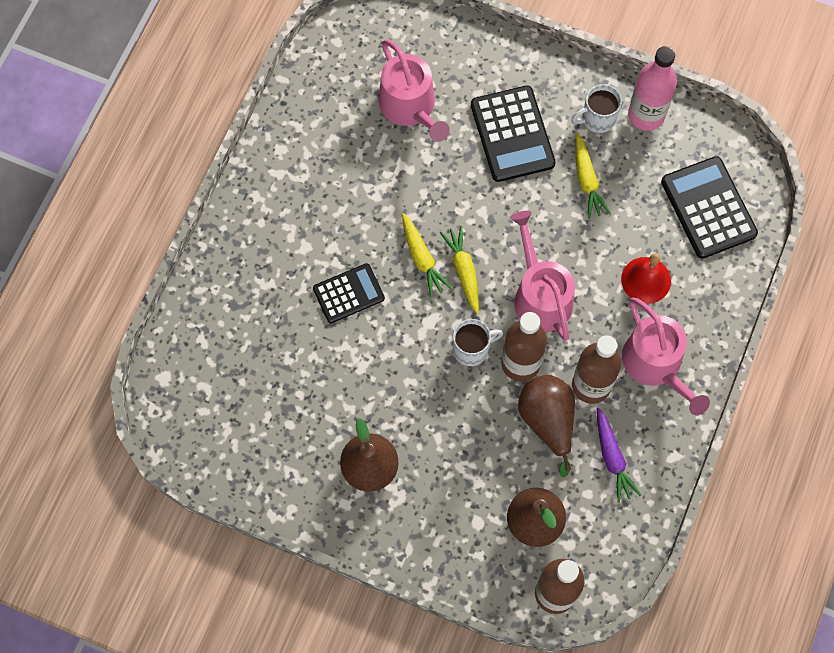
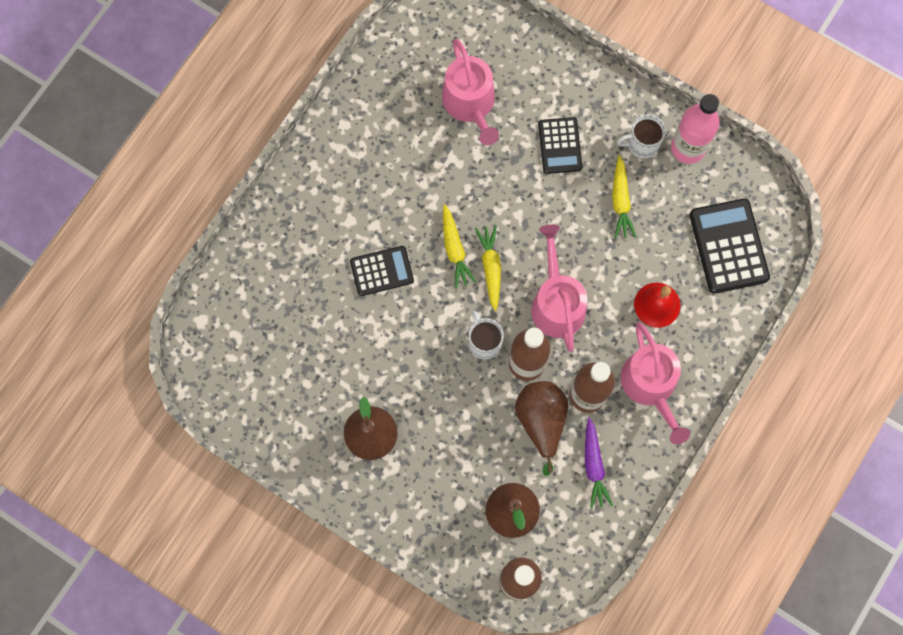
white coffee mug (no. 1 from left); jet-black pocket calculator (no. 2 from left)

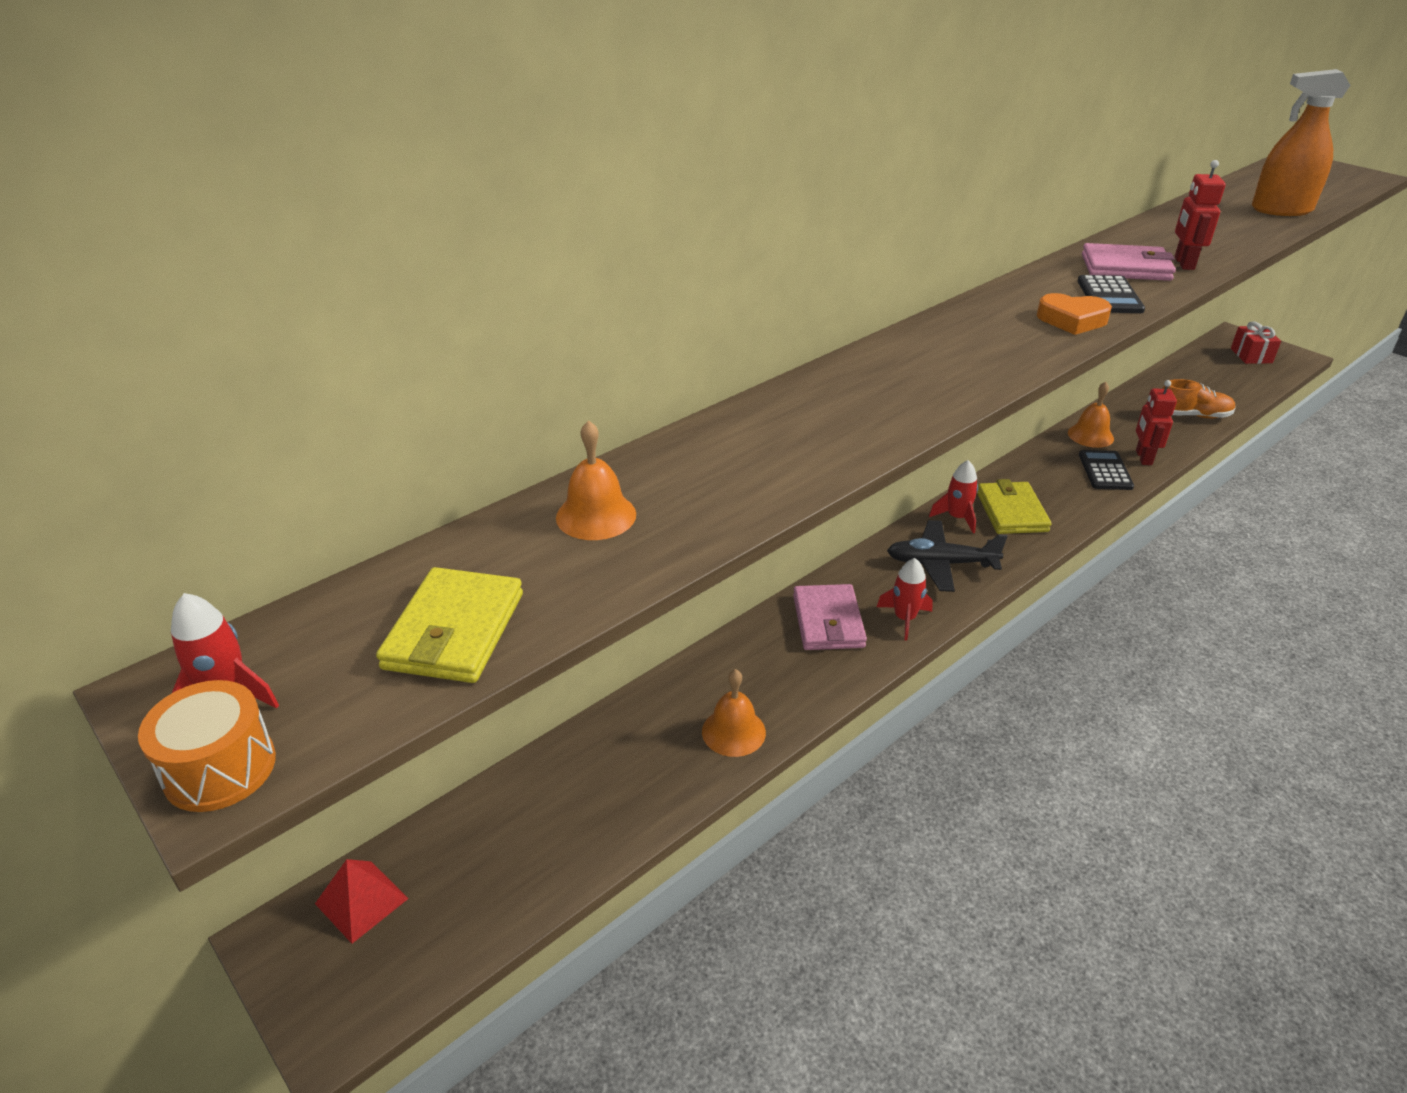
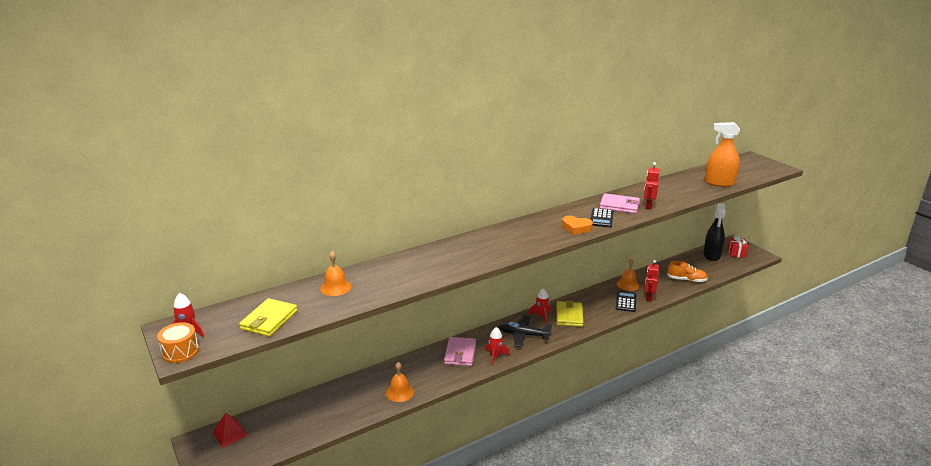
jet-black spray bottle

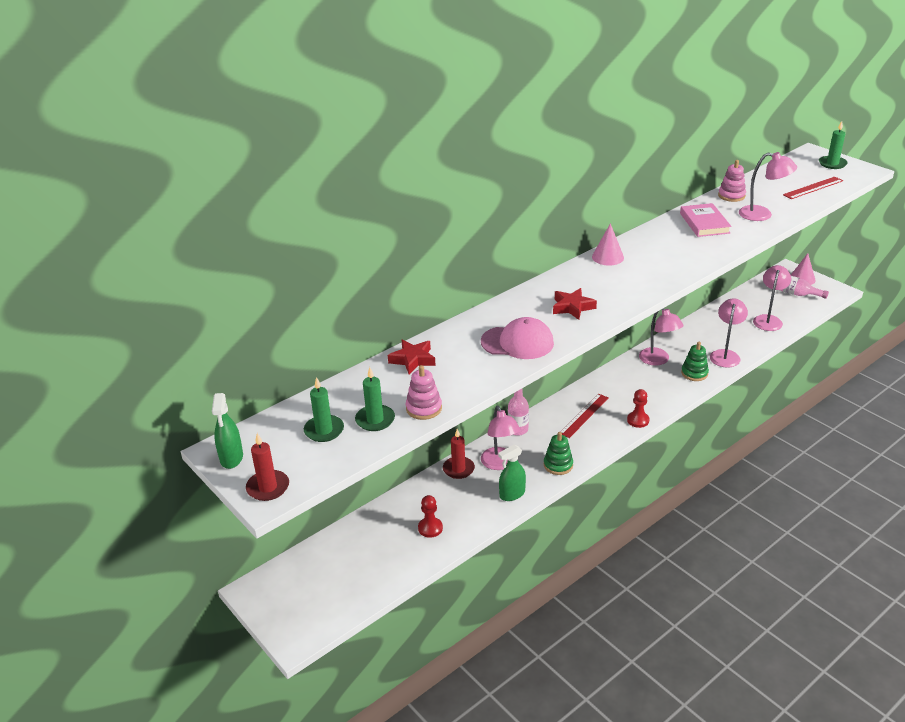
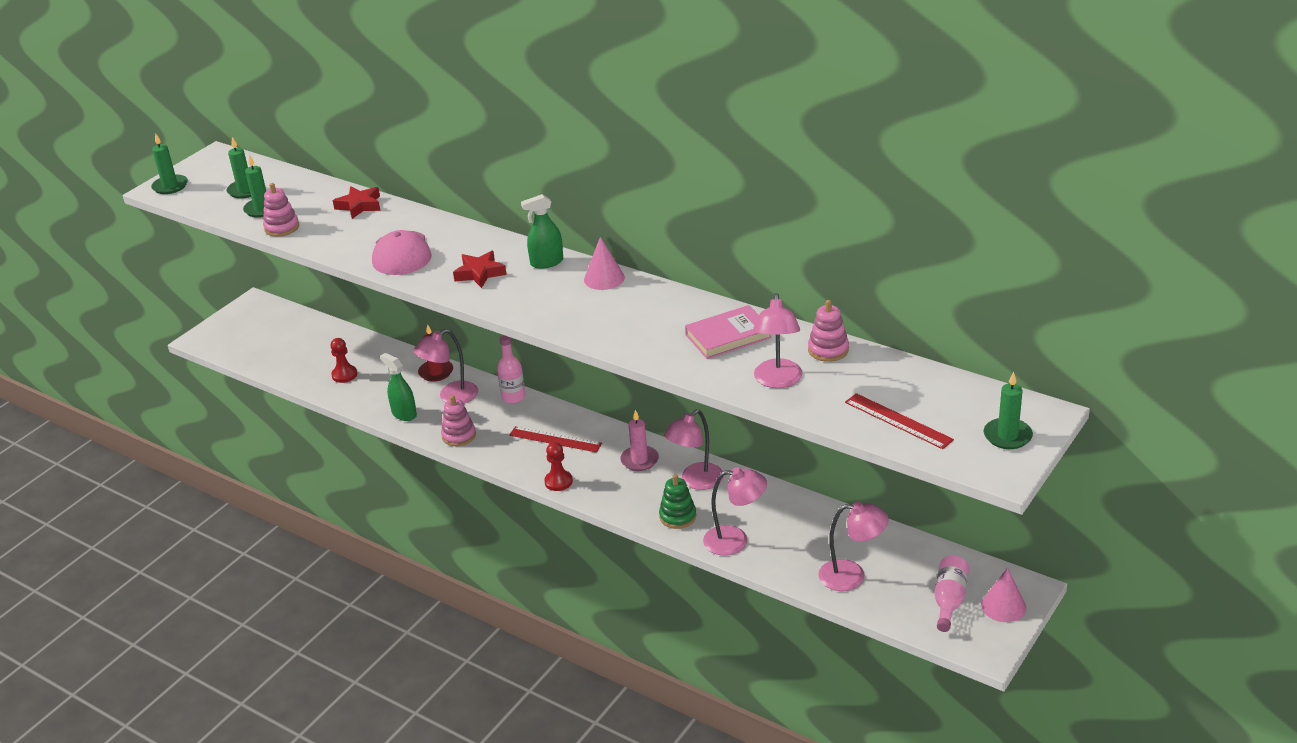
rose-pink candle; green spray bottle (no. 2 from left); green candle (no. 1 from left); rose-pink stacking rings (no. 2 from left)

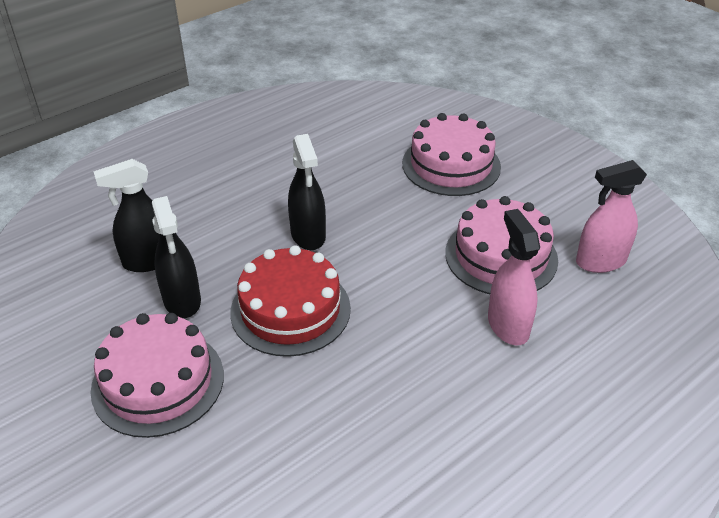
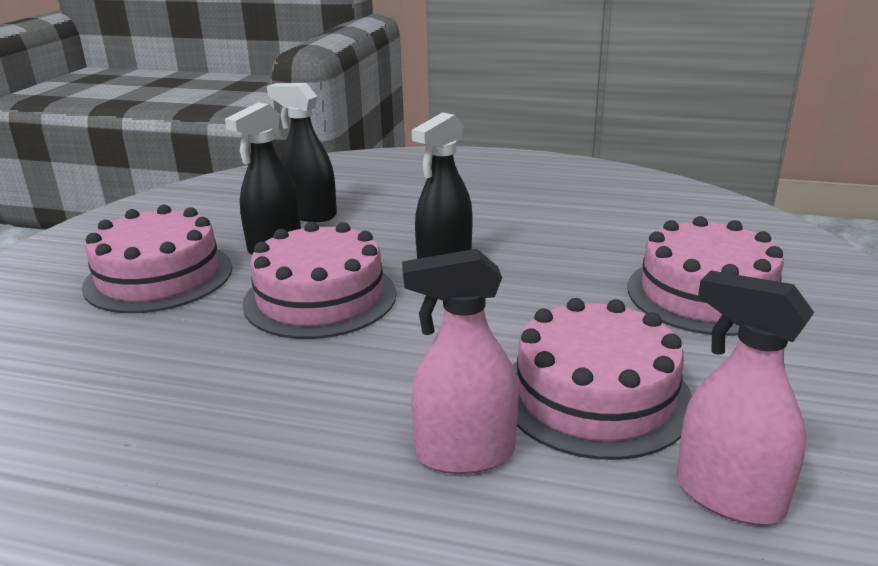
rose-pink cake (no. 2 from left); rose-pink spray bottle (no. 1 from left)

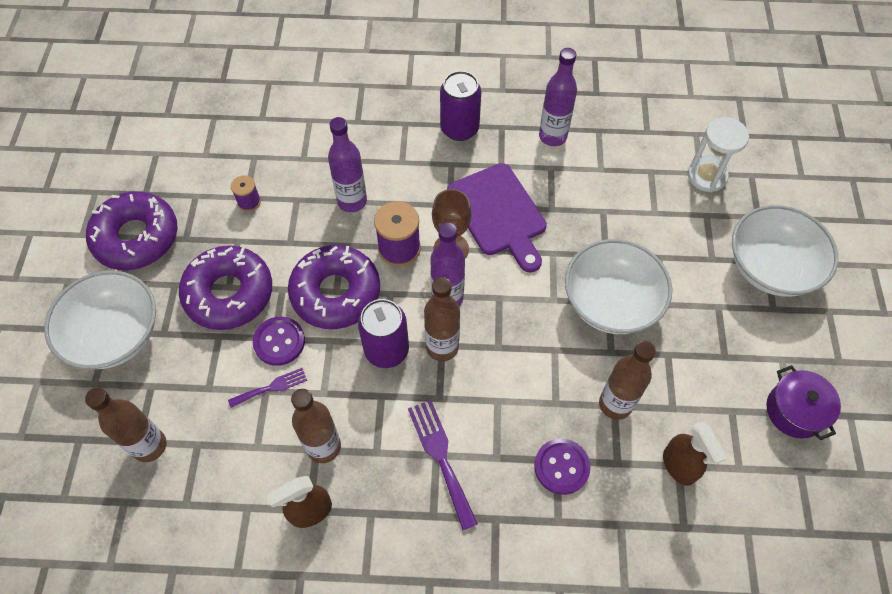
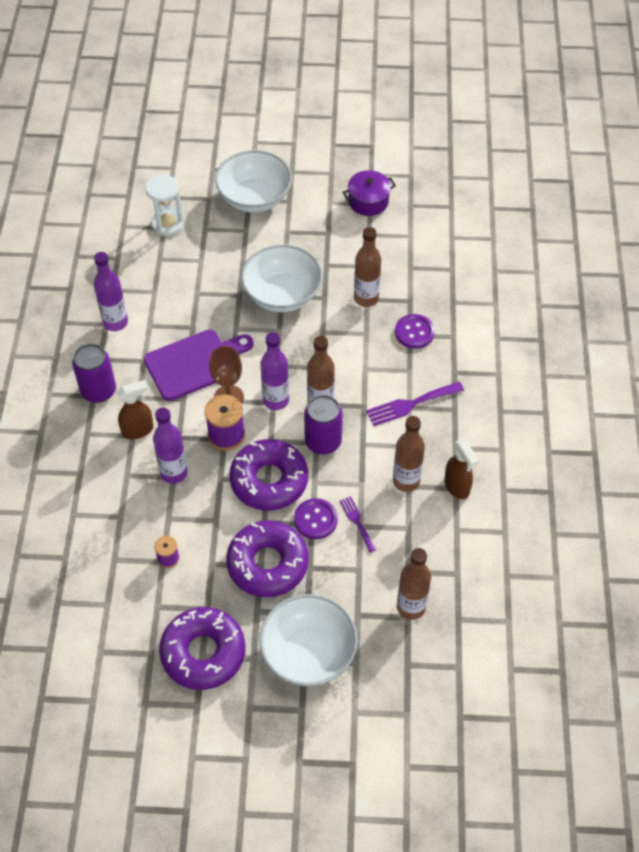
russet spray bottle (no. 1 from left)

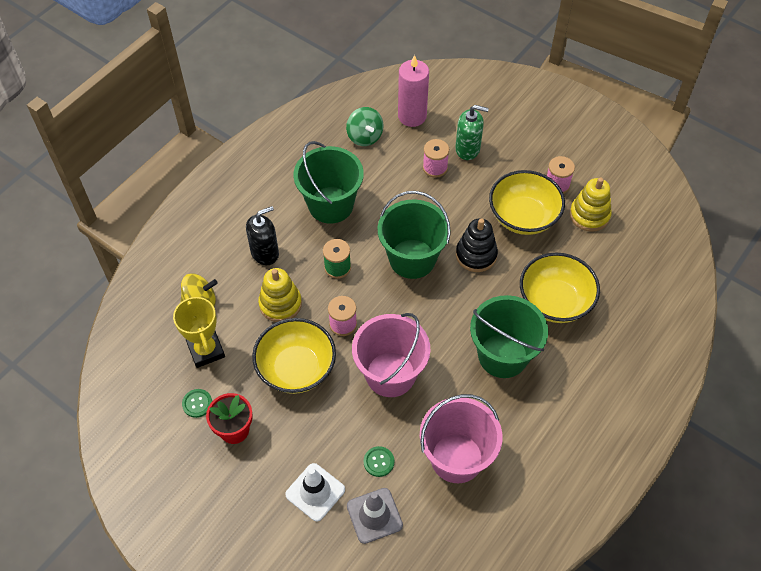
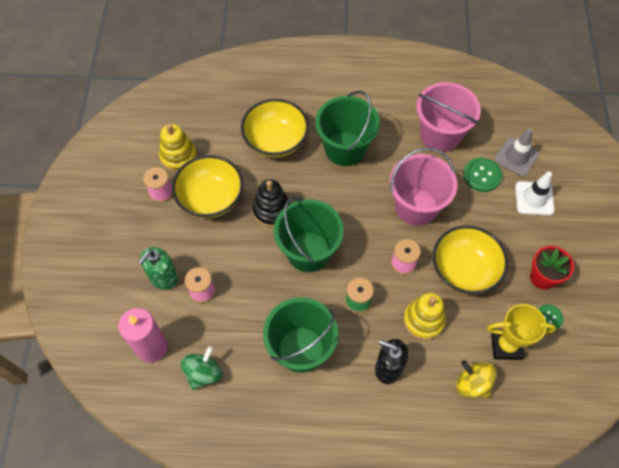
golden award cup; green pump bottle; green button (no. 1 from left)

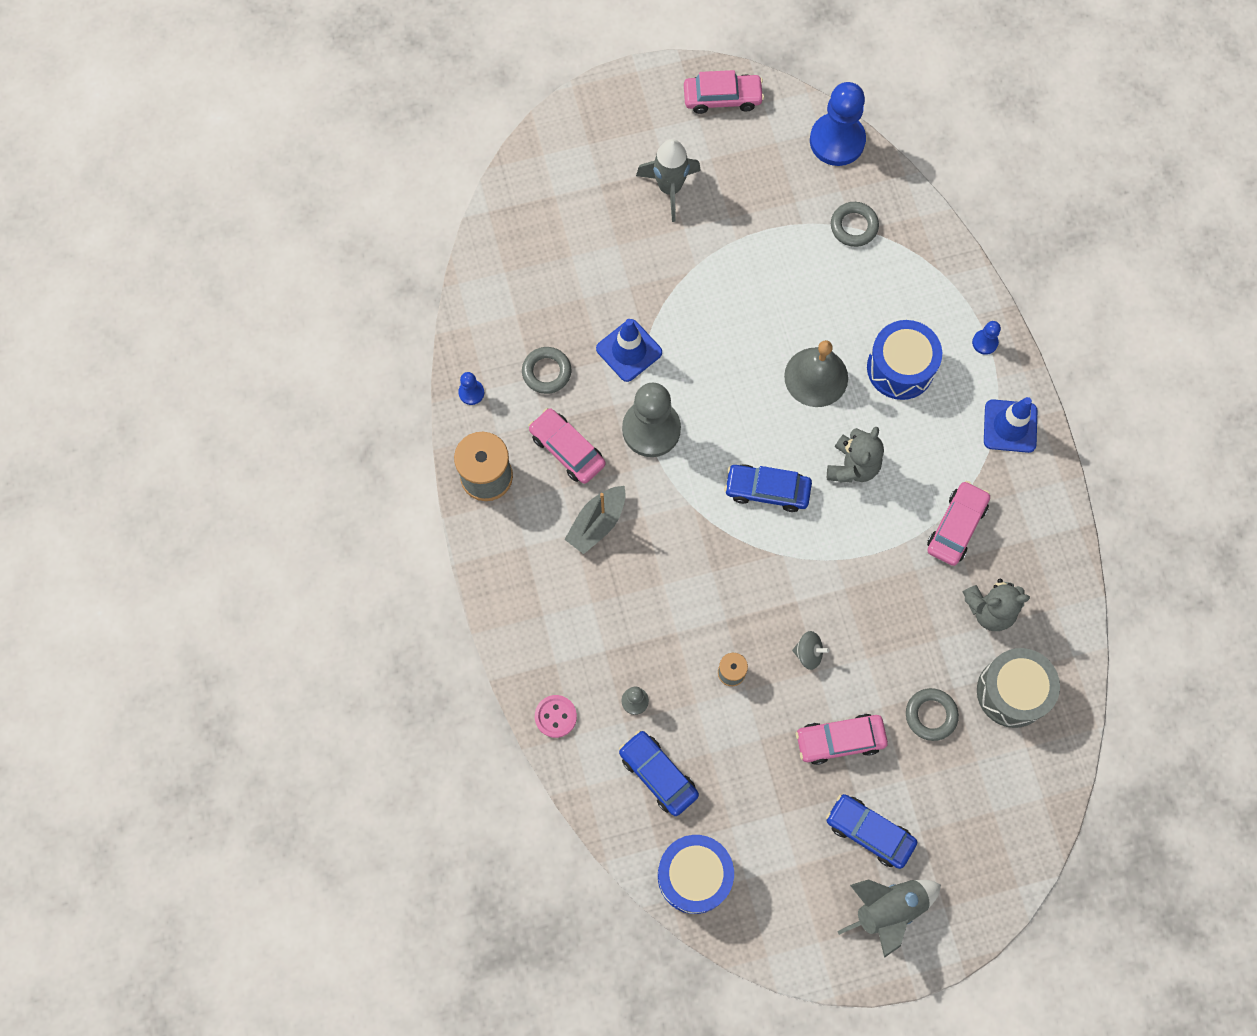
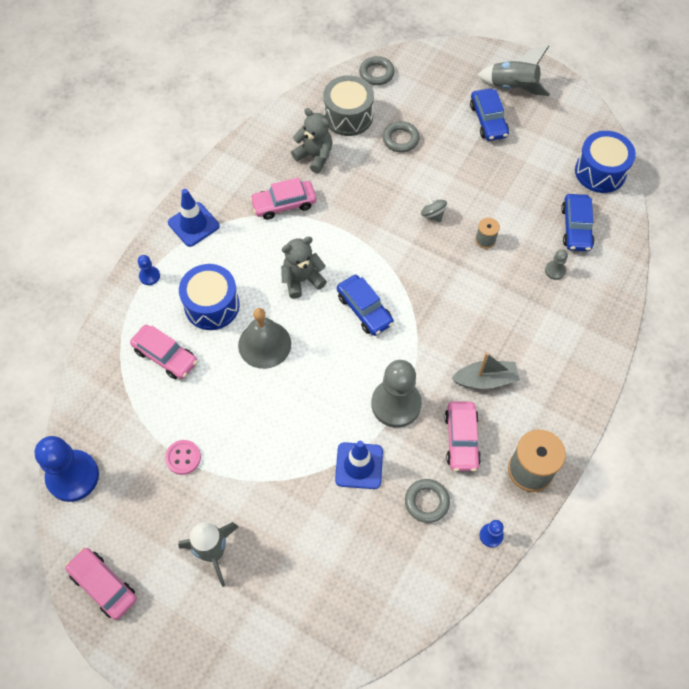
rose-pink button; rose-pink car (no. 2 from left); gray hoop (no. 1 from left)

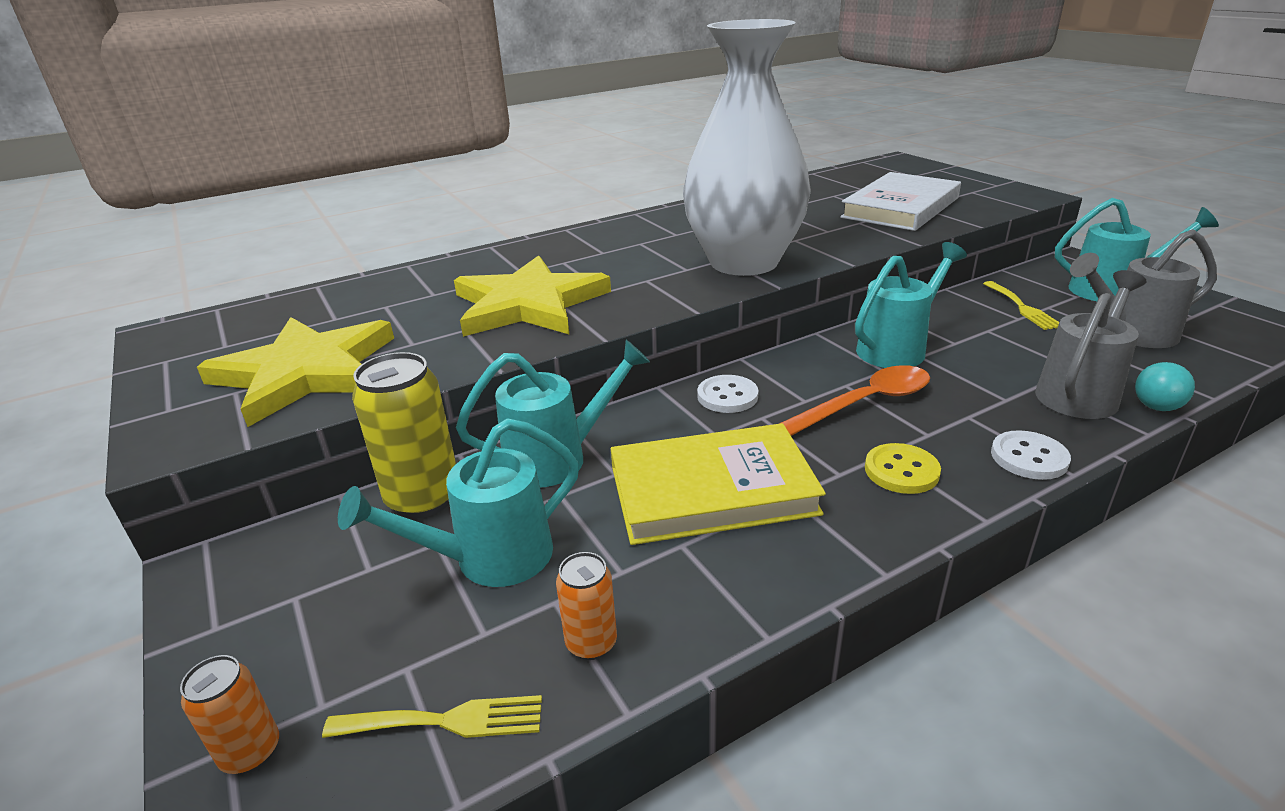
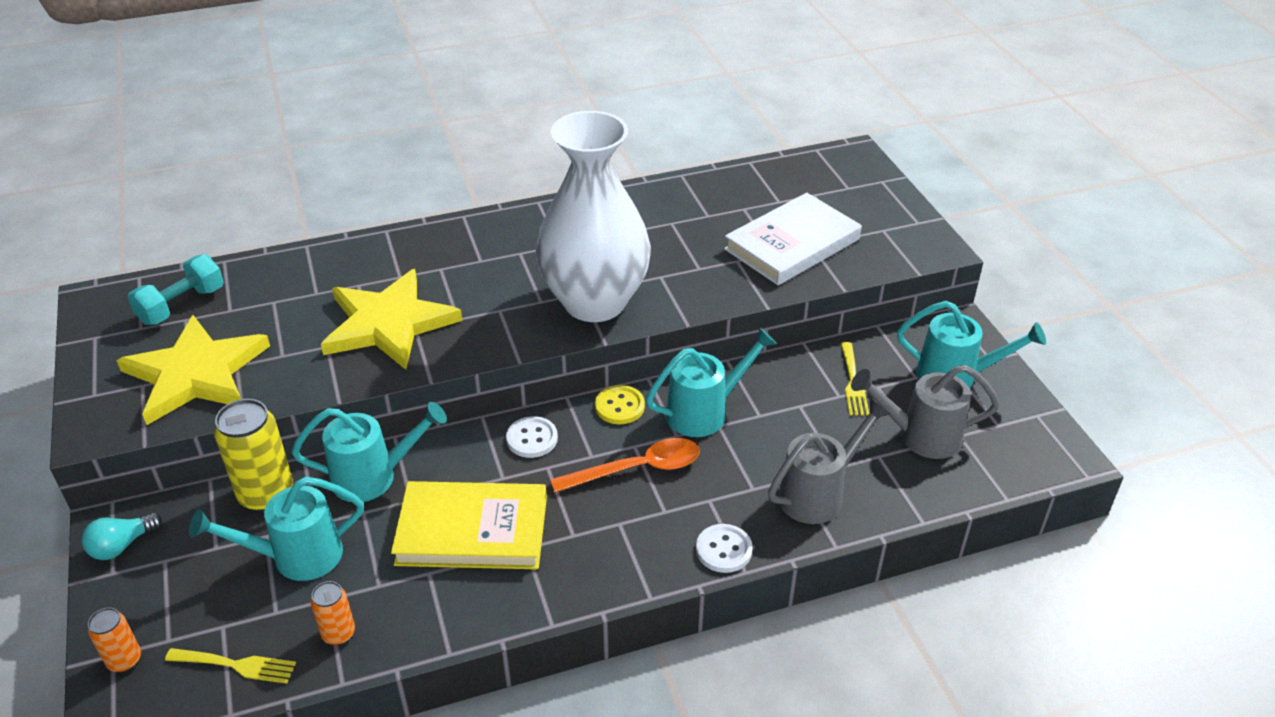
turquoise dumbbell; golden button; turquoise light bulb

